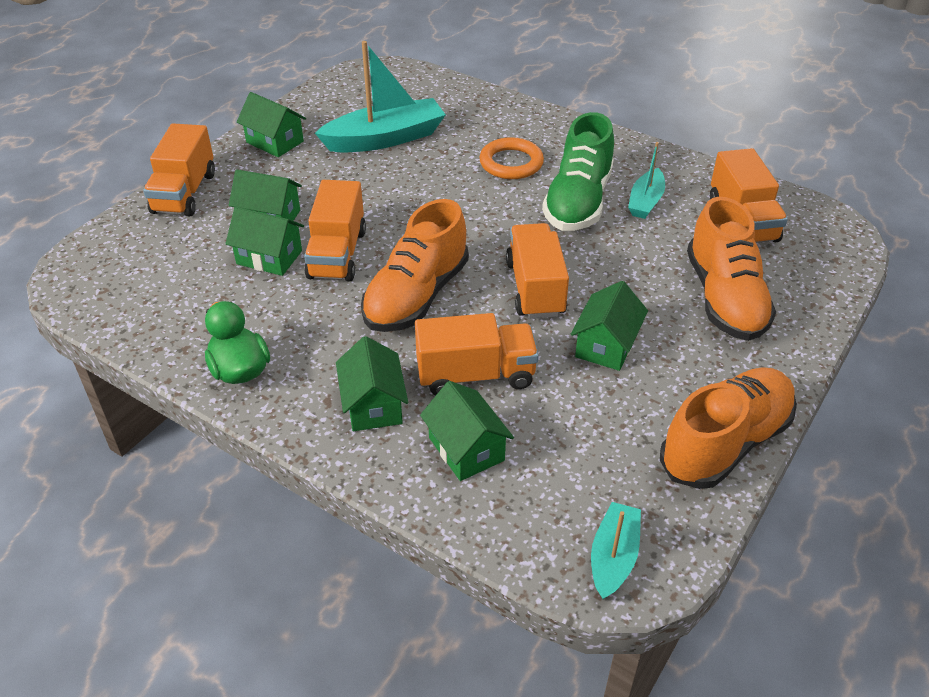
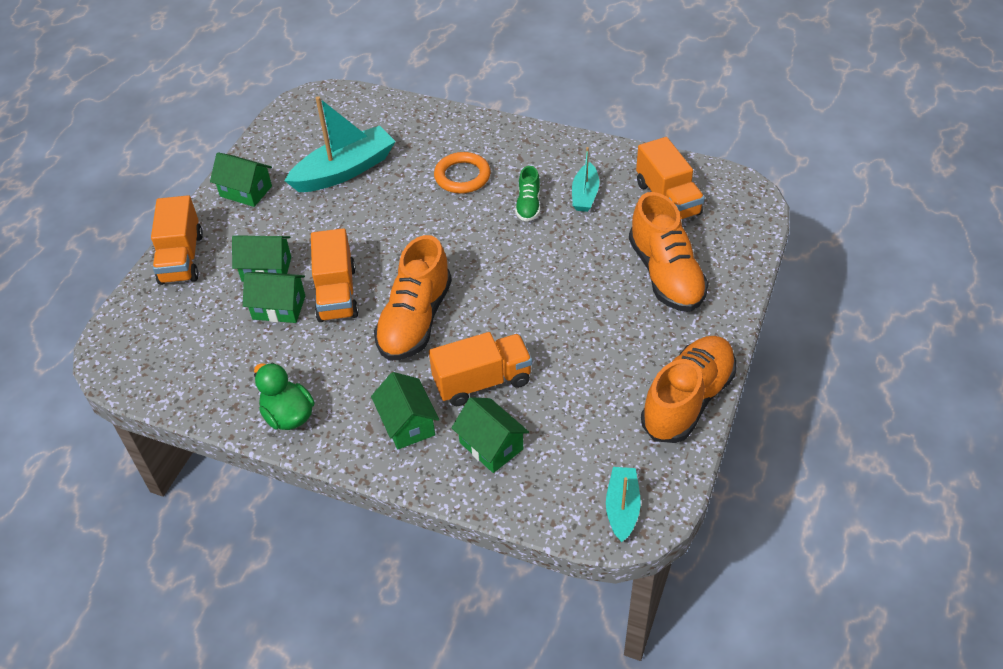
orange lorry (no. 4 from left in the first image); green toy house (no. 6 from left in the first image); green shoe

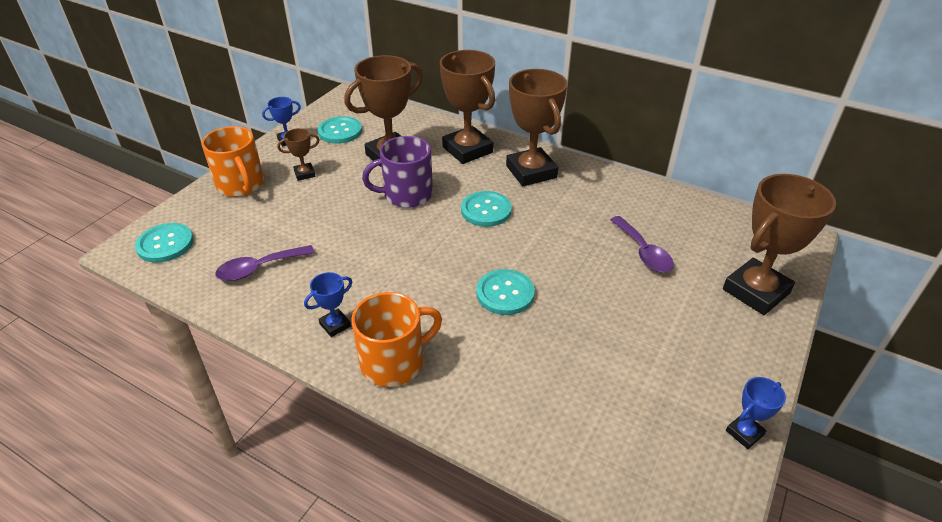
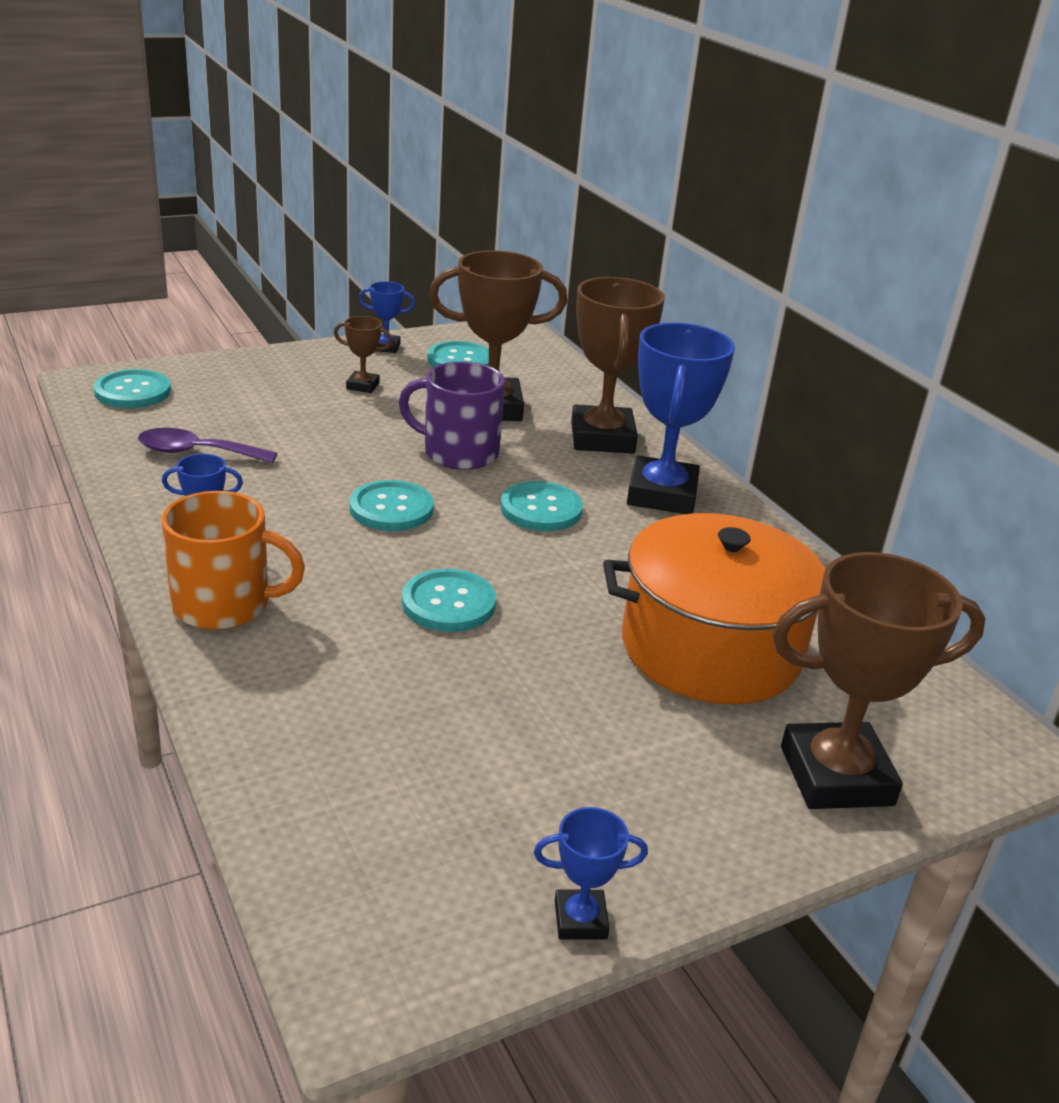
orange coffee mug (no. 1 from left in the first image); turquoise button (no. 2 from left); orange pot; royal blue award cup (no. 4 from left)

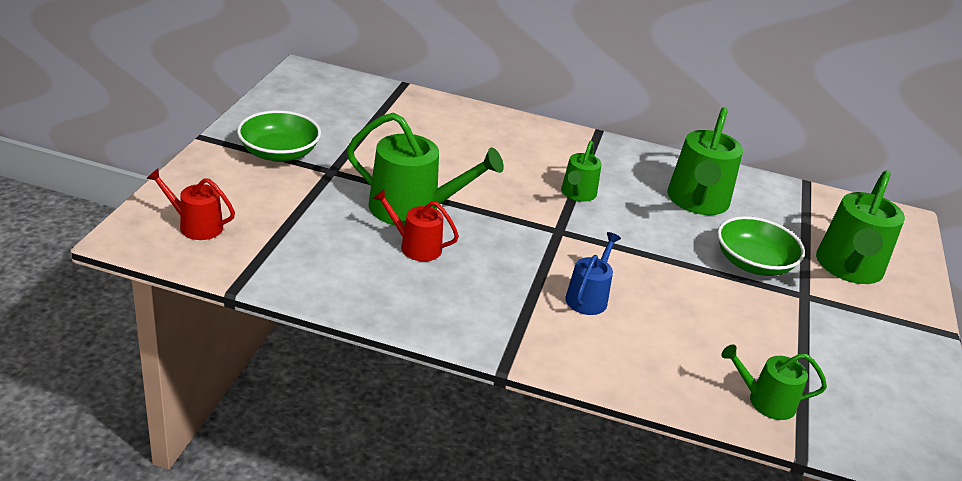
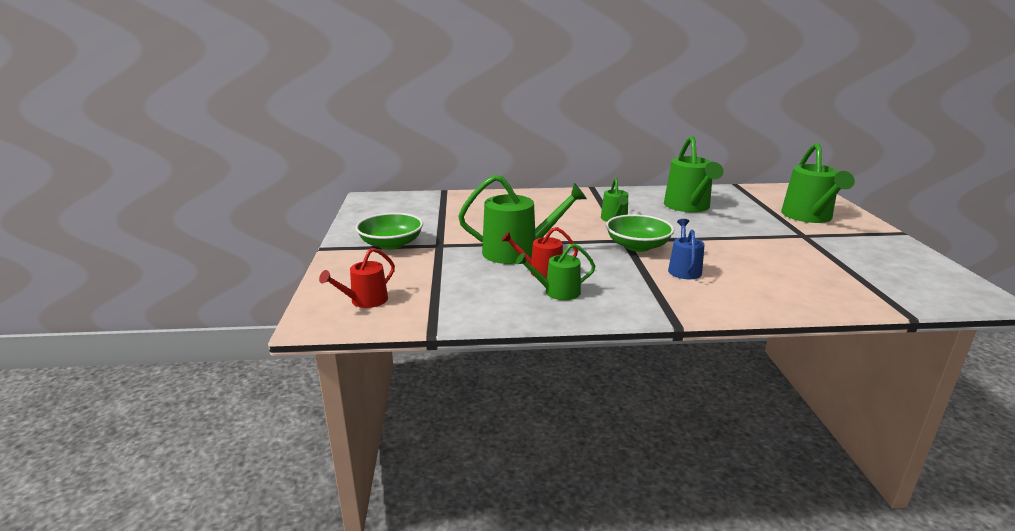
green deep dish (no. 2 from left); green sprinkling can (no. 2 from left); scarlet sprinkling can (no. 1 from left)

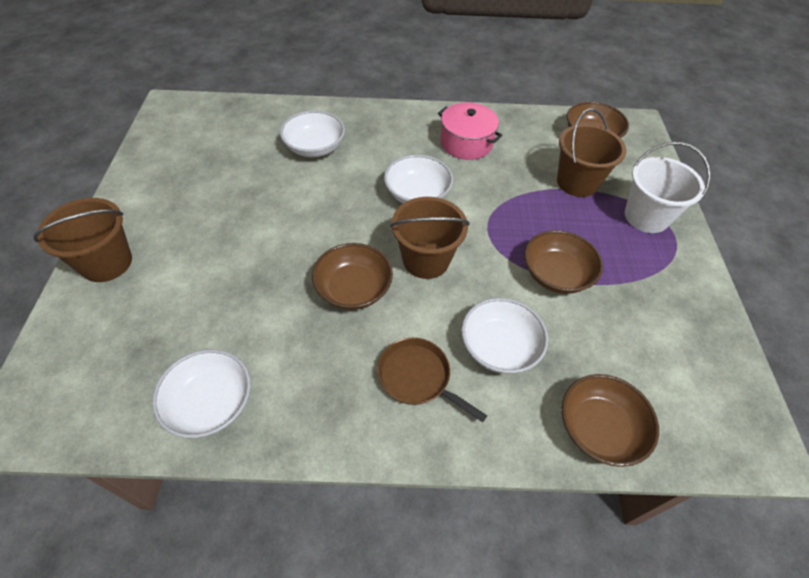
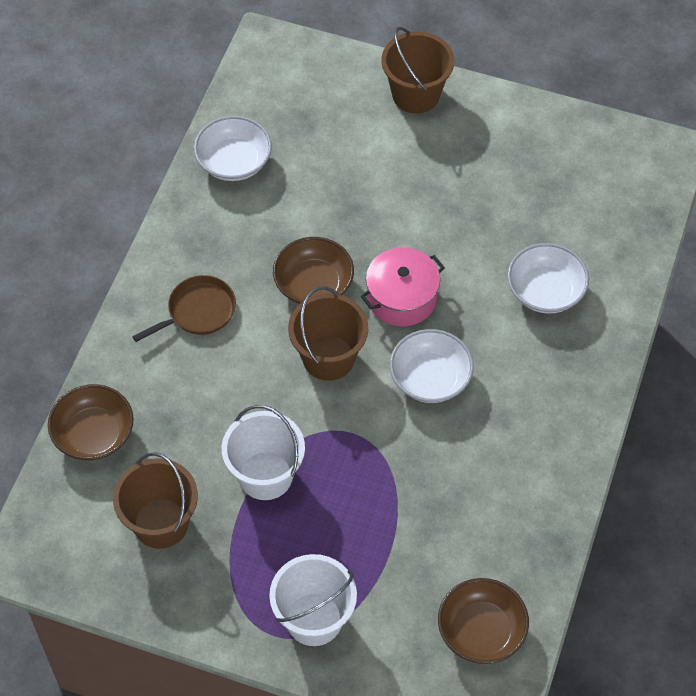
white deep dish (no. 4 from left in the first image); rose-pink pot; russet bucket (no. 1 from left); white bucket (no. 1 from left)

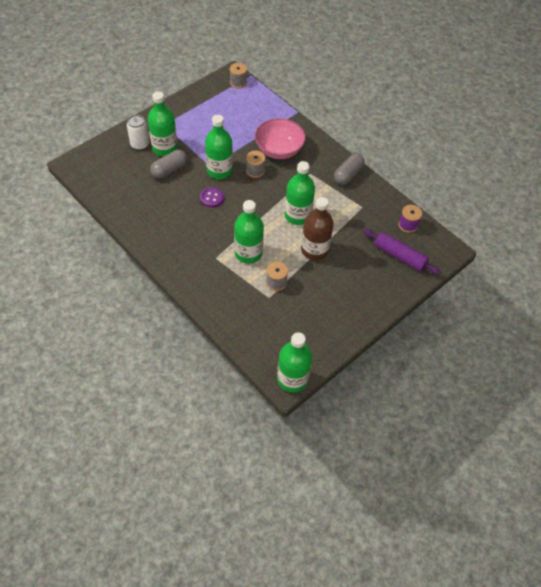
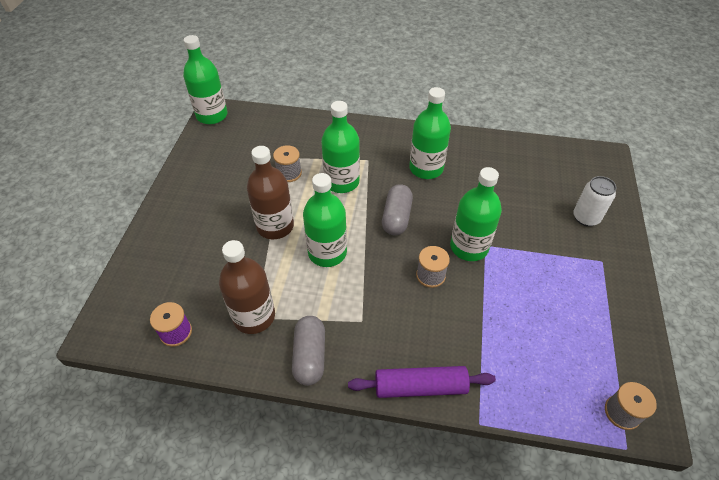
royal purple button; rose-pink deep dish; russet flask (no. 1 from left); green flask (no. 4 from left); gray capsule (no. 2 from left); royal purple pastry roller

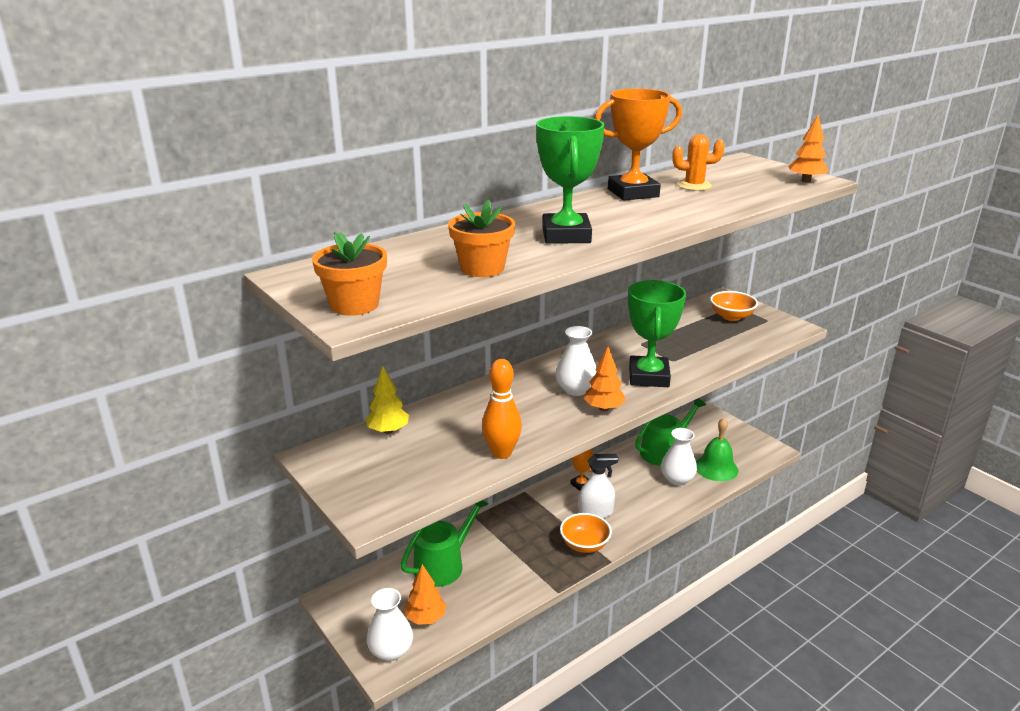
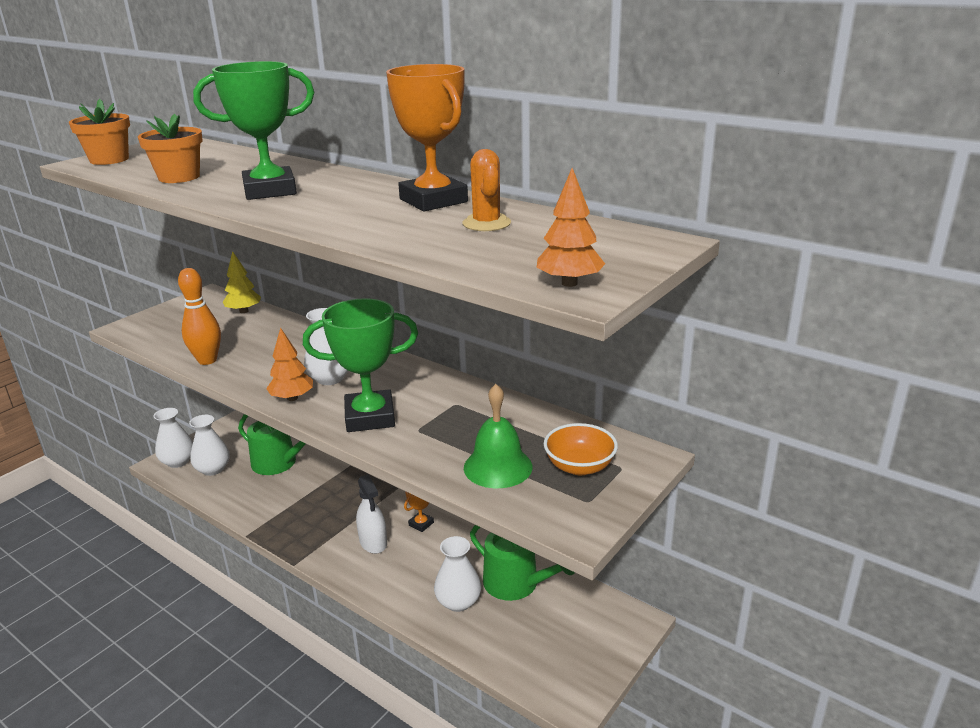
orange deep dish (no. 1 from left in the first image); green school bell; white tall vase (no. 2 from left)

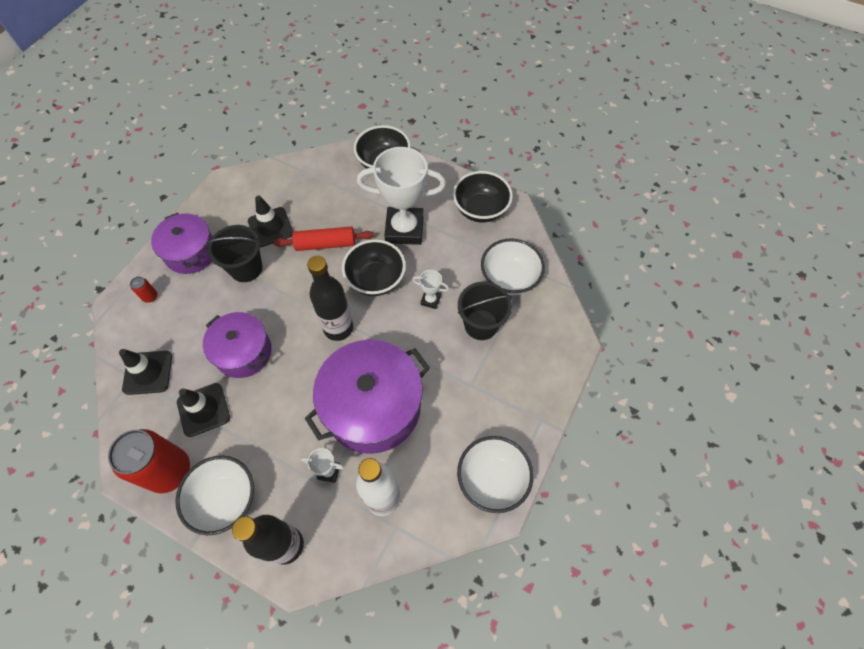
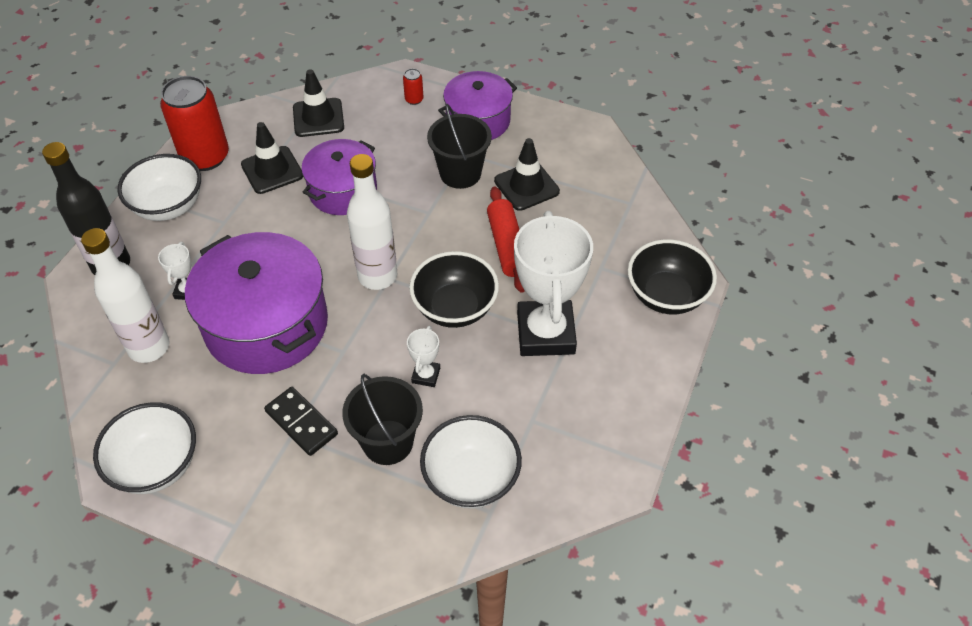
jet-black deep dish (no. 3 from left in the first image); jet-black domino piece; white flask (no. 2 from left)

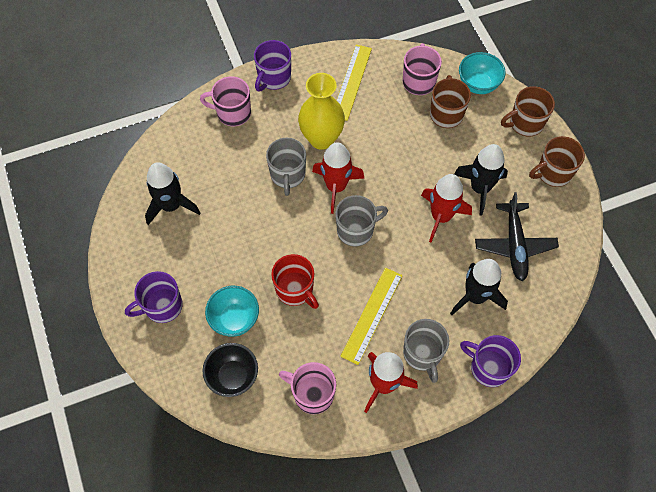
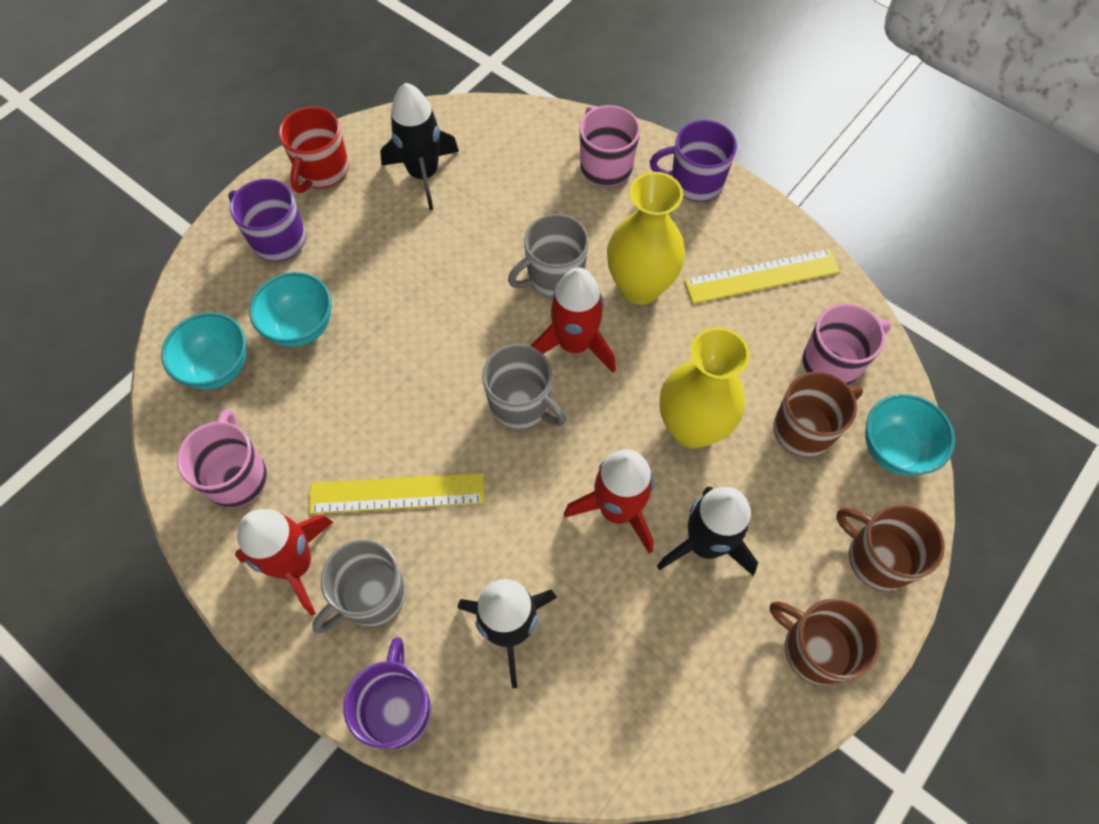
jet-black toy plane; golden tall vase (no. 2 from left); scarlet coffee mug; turquoise deep dish (no. 1 from left)

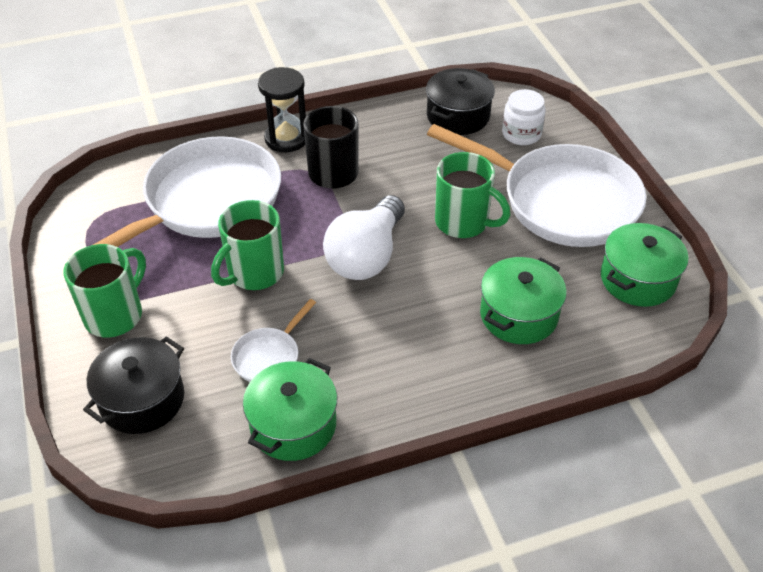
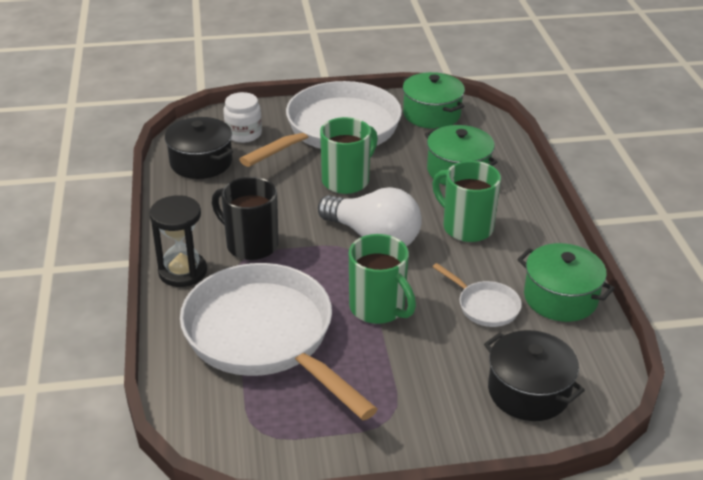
green coffee mug (no. 3 from left)

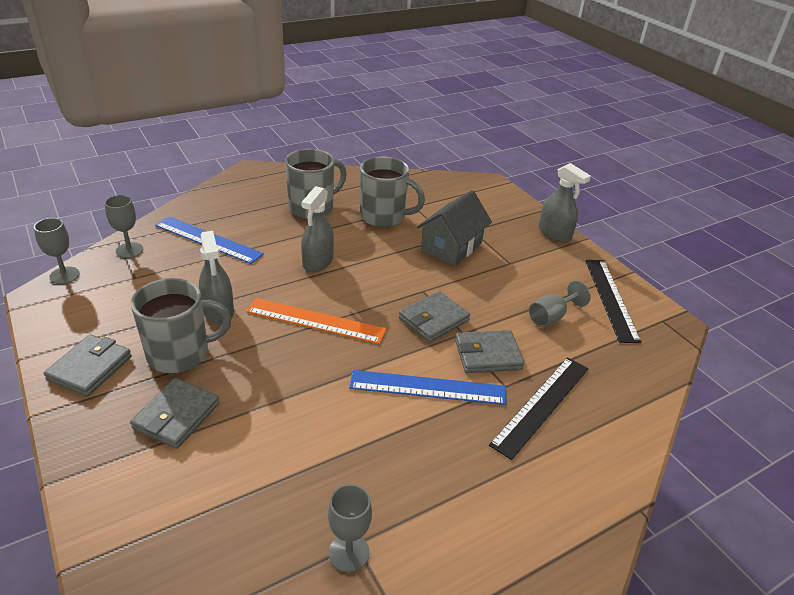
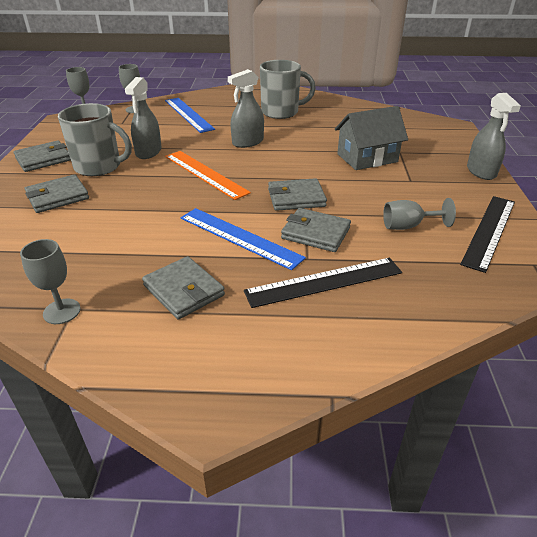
gray coffee mug (no. 3 from left in the first image); gray billfold (no. 3 from left)

